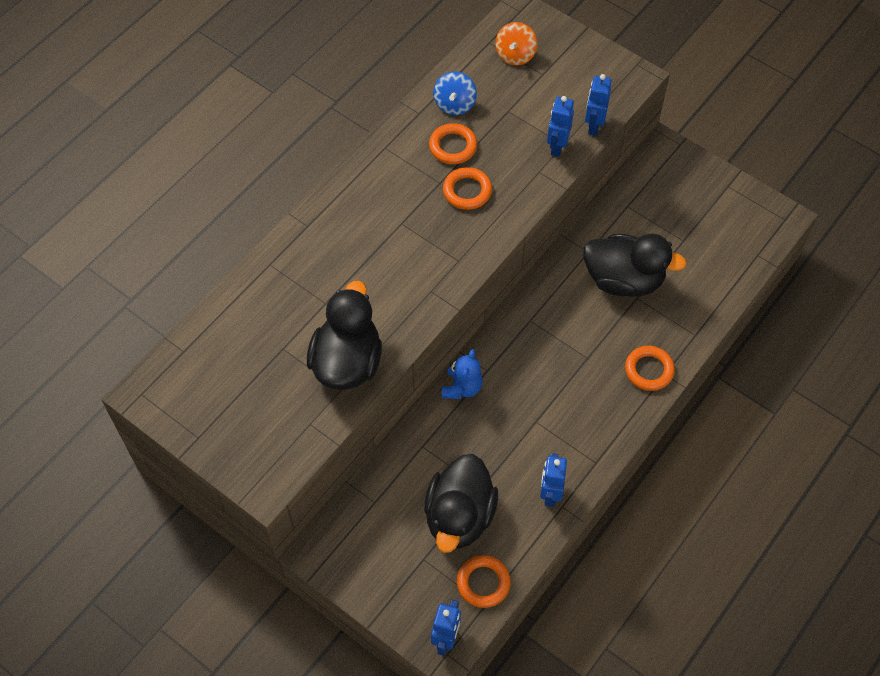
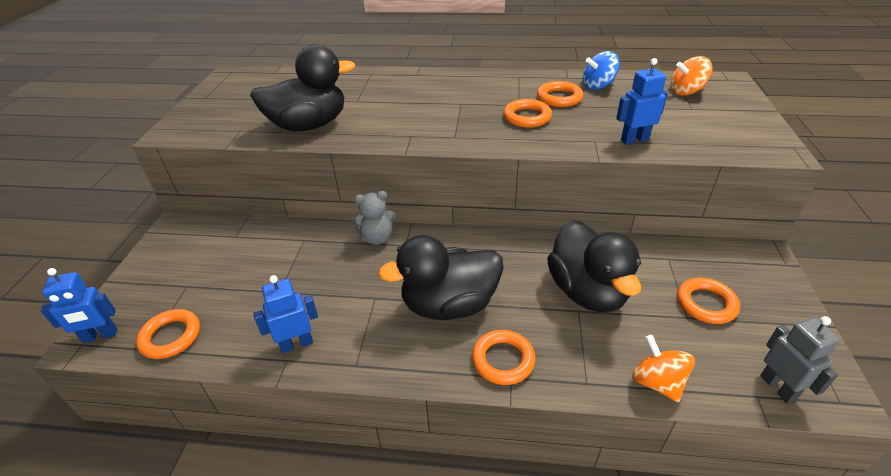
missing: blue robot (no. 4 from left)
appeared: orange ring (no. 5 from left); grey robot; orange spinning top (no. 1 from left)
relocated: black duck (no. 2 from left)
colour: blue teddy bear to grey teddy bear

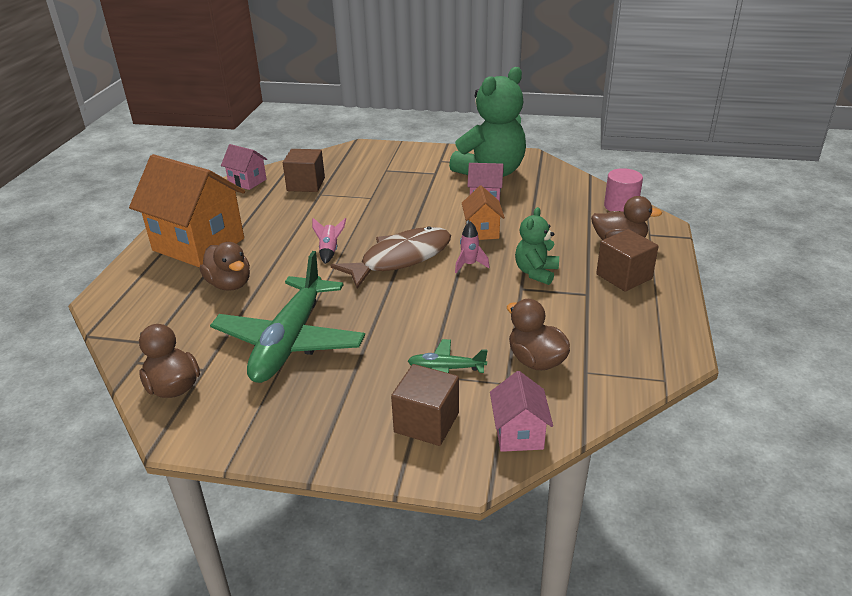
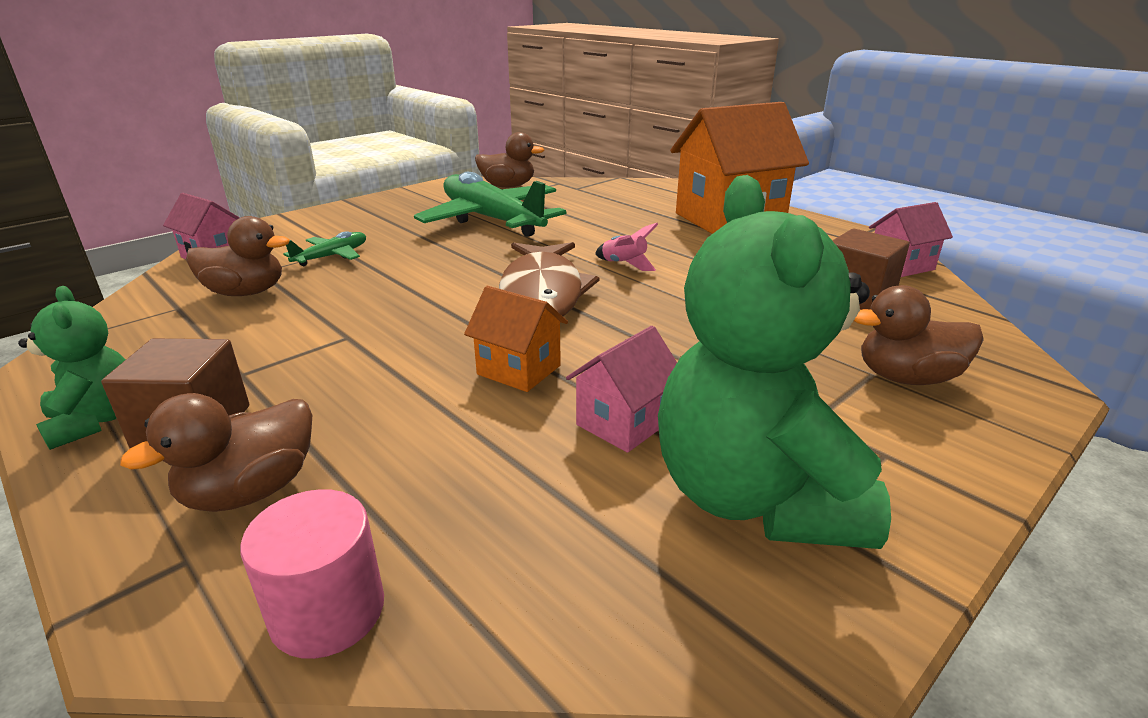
missing: pink rocket (no. 2 from left); brown cube (no. 2 from left)
relocated: green teddy bear (no. 2 from left in the first image) to green teddy bear (no. 1 from left); brown duck (no. 2 from left in the first image) to brown duck (no. 4 from left)

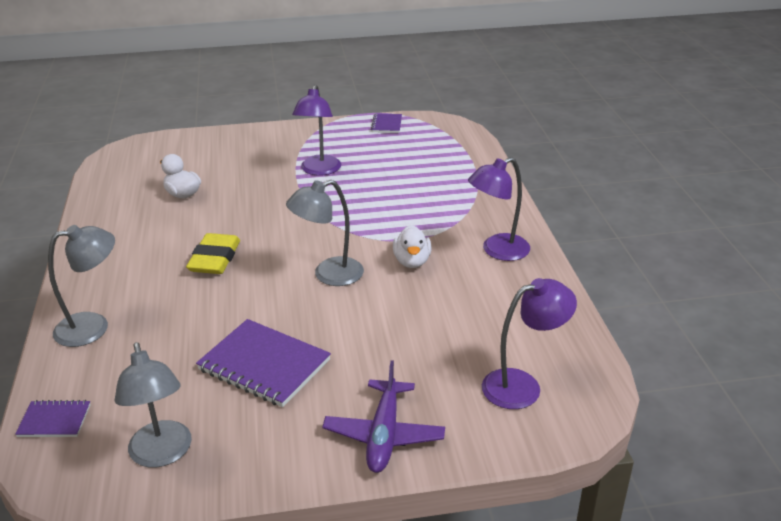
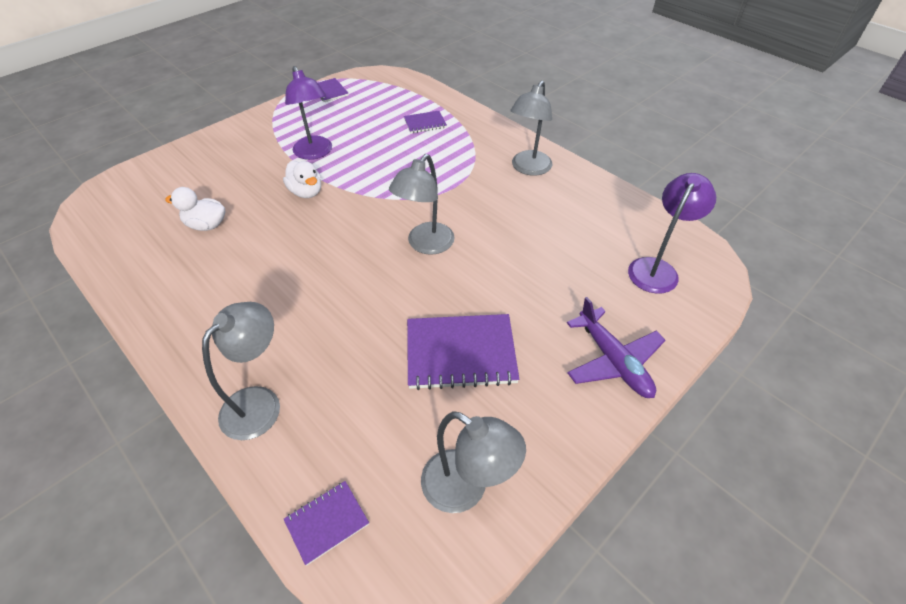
missing: yellow eraser
appeared: purple notebook (no. 3 from left)
relocated: white duck (no. 2 from left)
colour: purple lamp (no. 2 from left) to grey lamp (no. 4 from left)

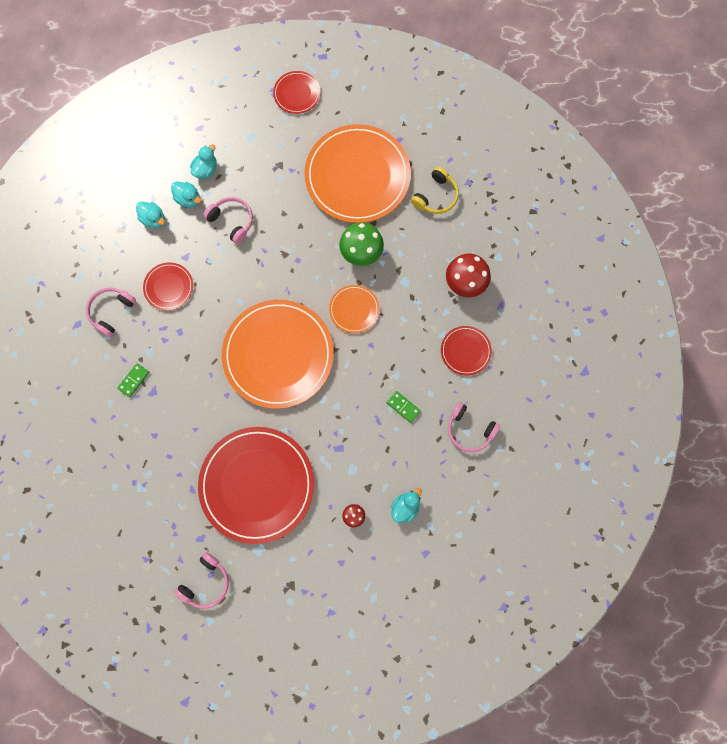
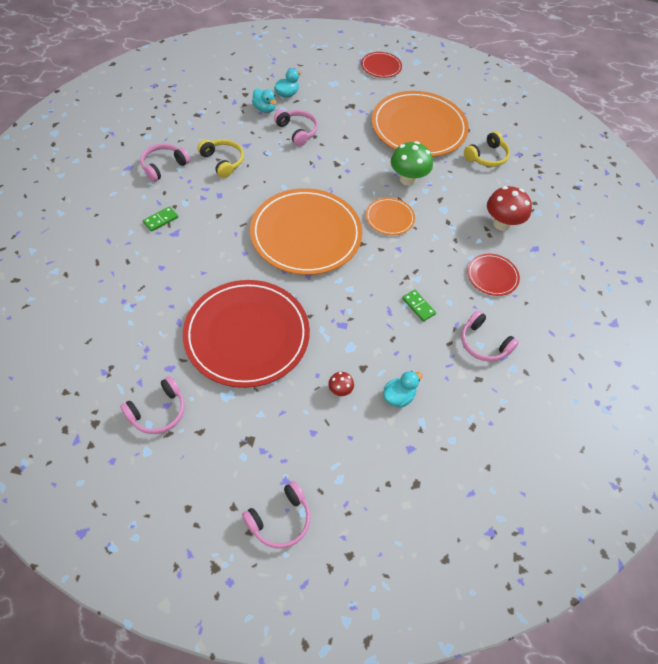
missing: turquoise duck (no. 1 from left)
appeared: pink headphones (no. 3 from left)
exchanged: red plate (no. 1 from left) to yellow headphones (no. 1 from left)

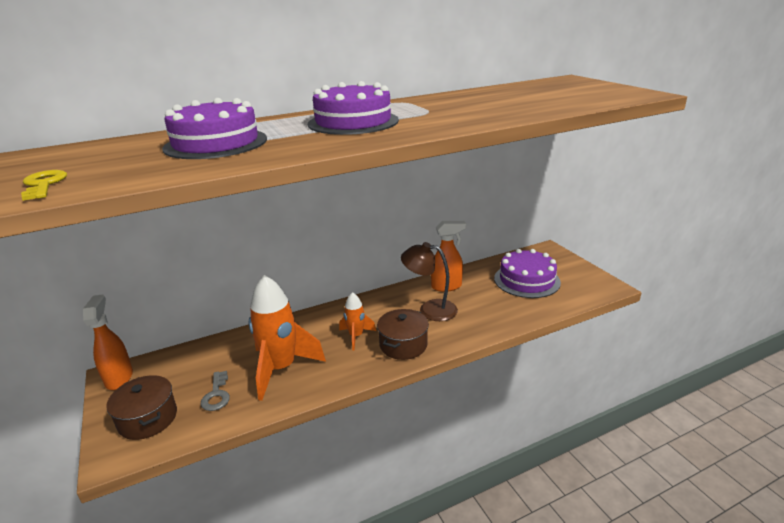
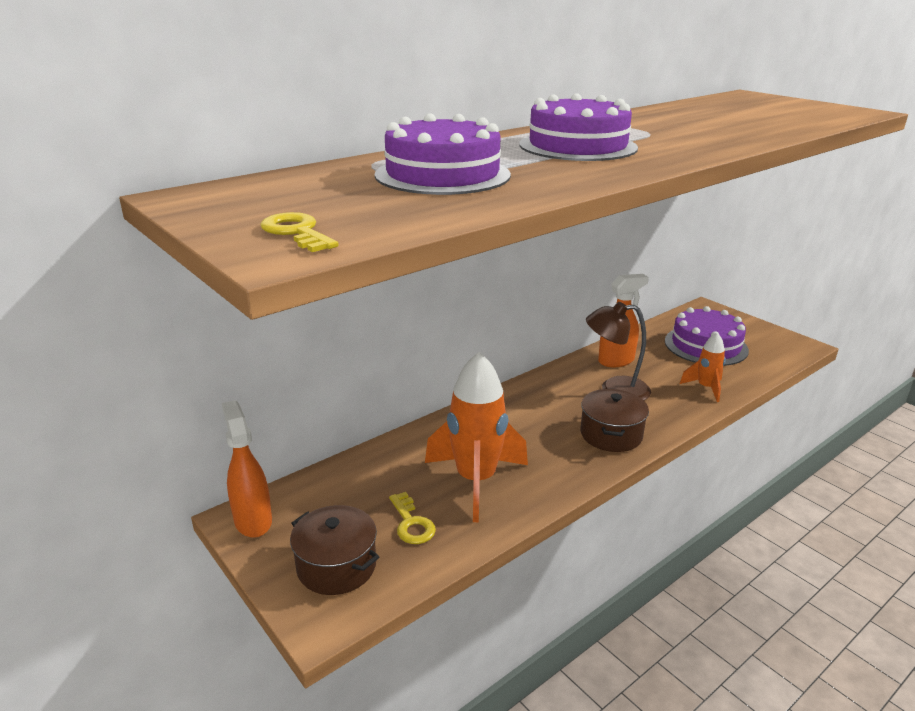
relocated: orange rocket (no. 2 from left)
colour: grey key to yellow key (no. 2 from left)

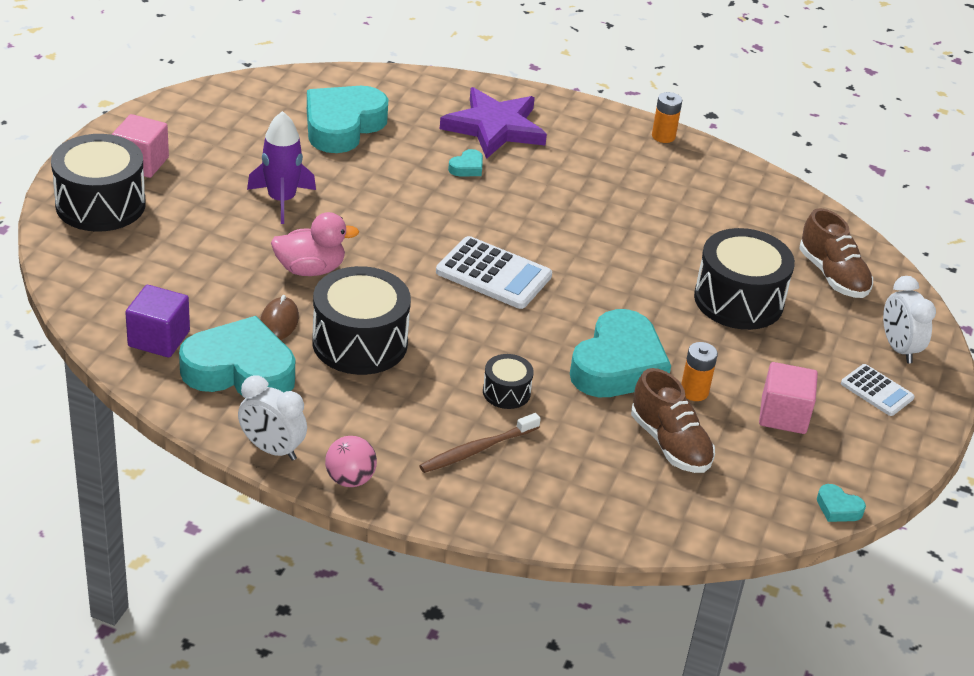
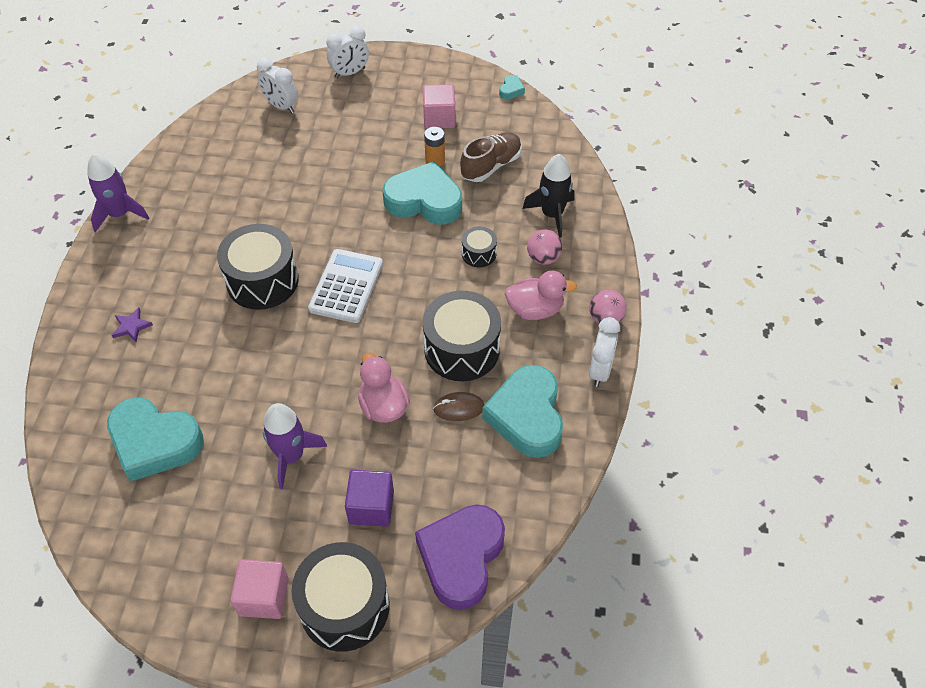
missing: turquoise heart (no. 3 from left); white calculator (no. 2 from left)
appeared: black rocket; pink duck (no. 2 from left); purple heart
relocated: black drum (no. 4 from left in the first image) to black drum (no. 1 from left); purple cube
exchanged: orange battery (no. 1 from left) to purple rocket (no. 1 from left); brown shoe (no. 2 from left) to white clock (no. 1 from left); brown toothbrush to pink ball (no. 1 from left)
size: purple star x0.41

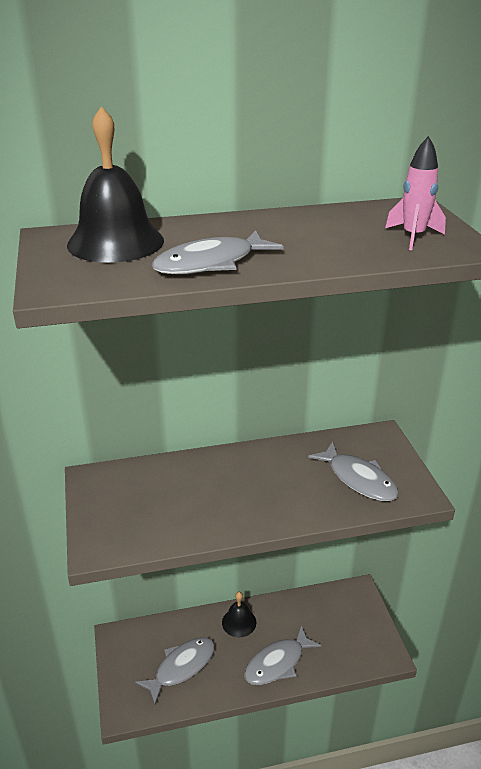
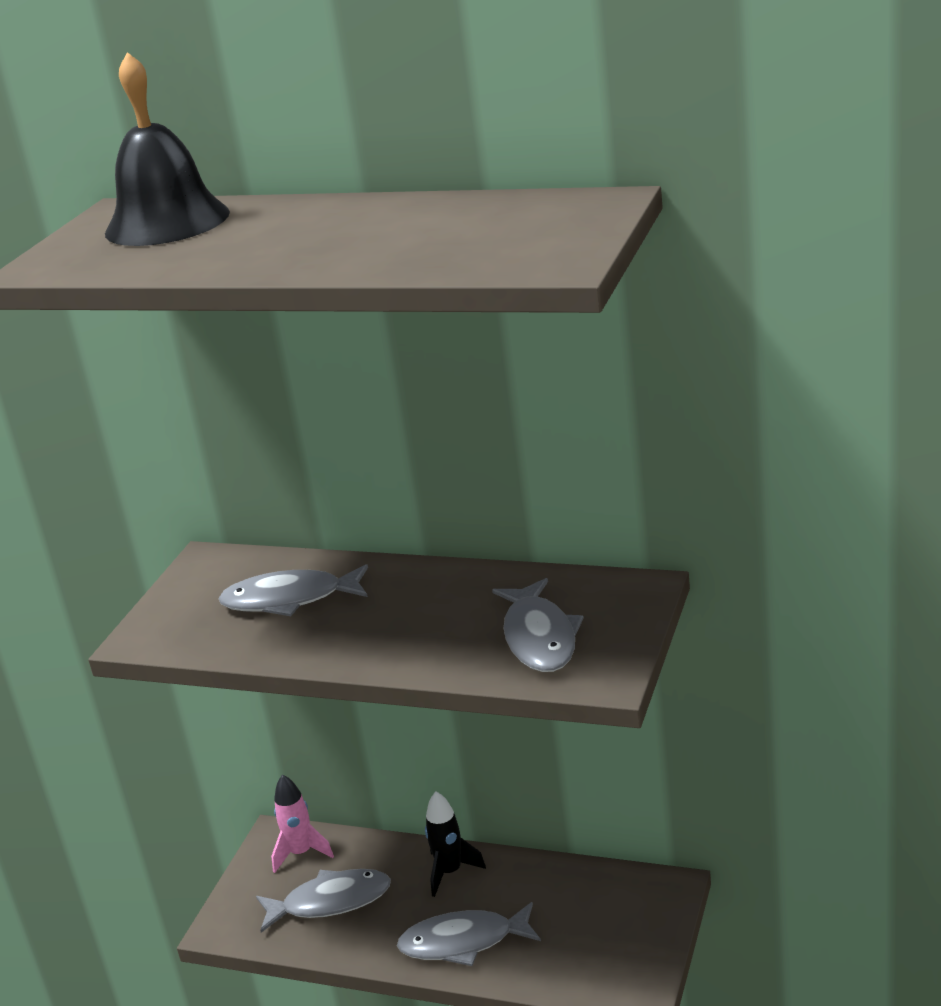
relocated: pink rocket; grey fish (no. 2 from left in the first image) to grey fish (no. 1 from left)
exchanged: black bell (no. 2 from left) to black rocket

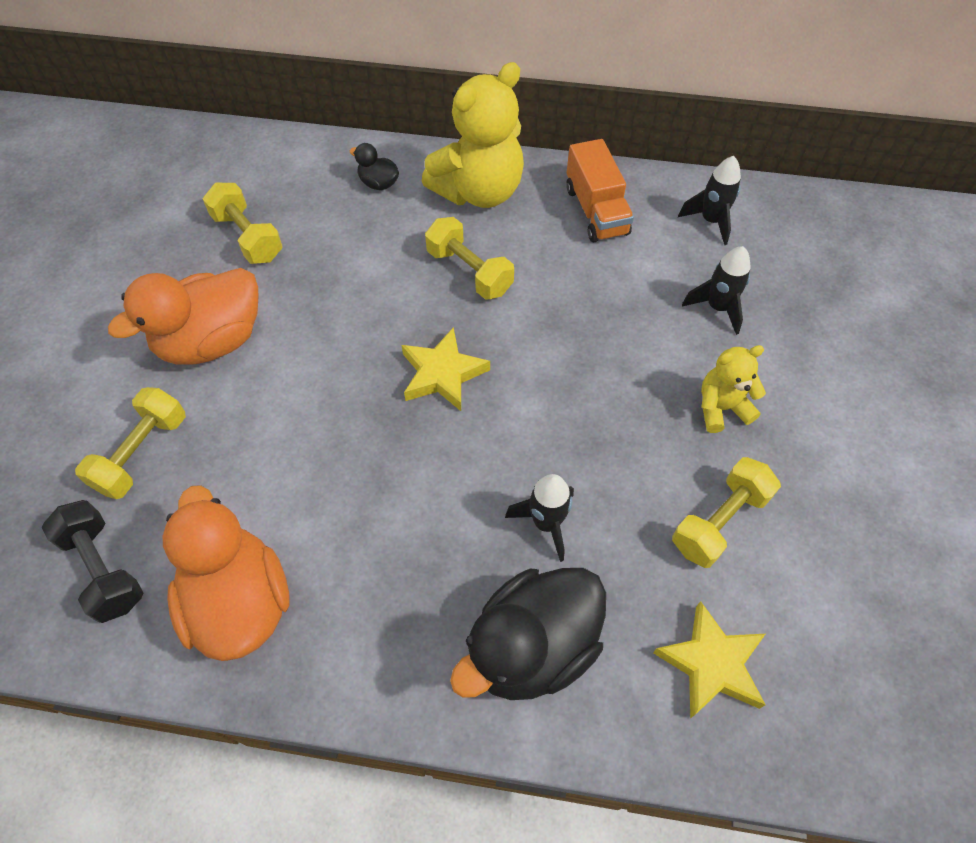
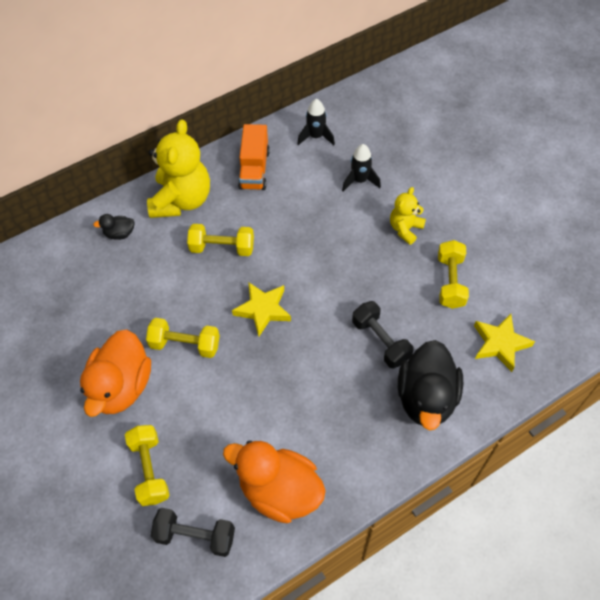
relocated: yellow dumbbell (no. 2 from left)
exchanged: black rocket (no. 1 from left) to black dumbbell (no. 2 from left)
spun: orange truck 60 degrees clockwise

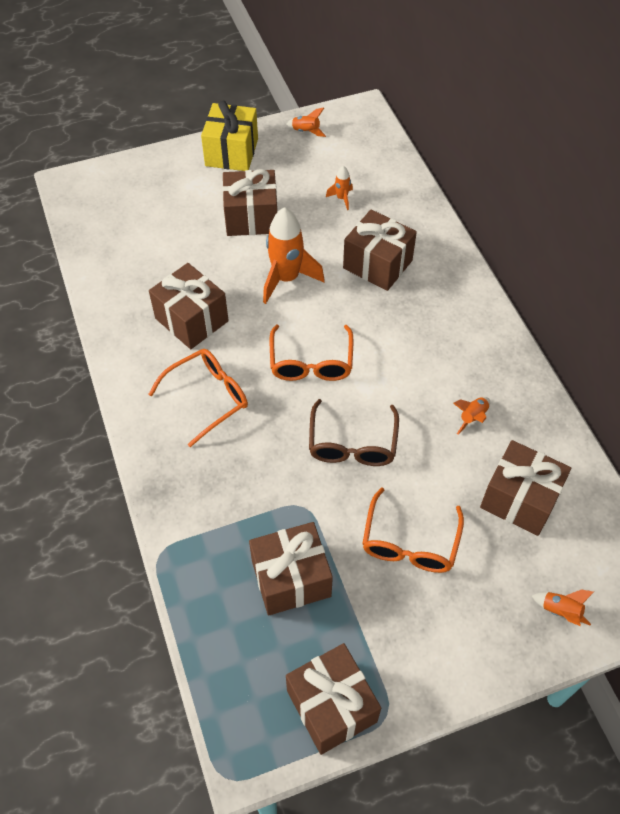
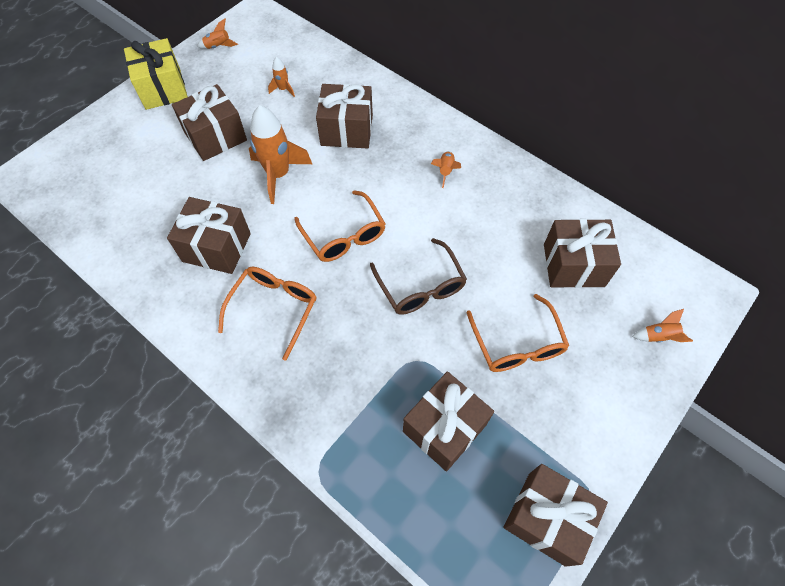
relocated: orange rocket (no. 4 from left)

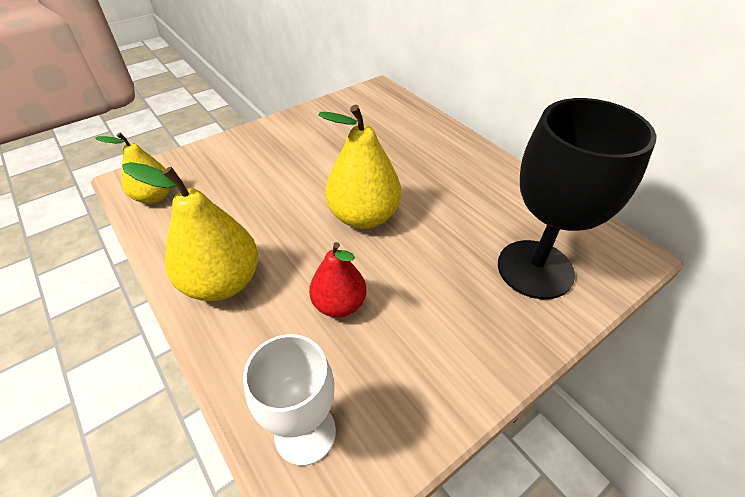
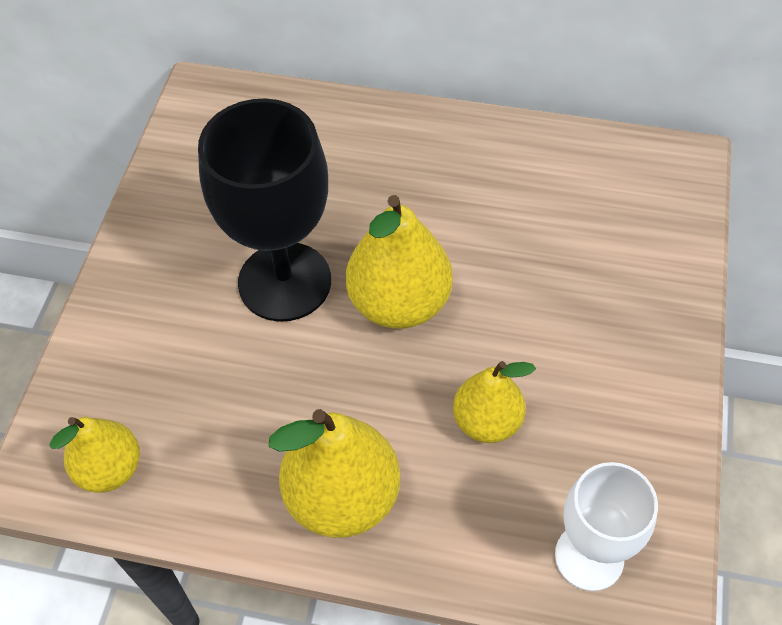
relocated: black goblet
colour: red pear to yellow pear (no. 4 from left)

